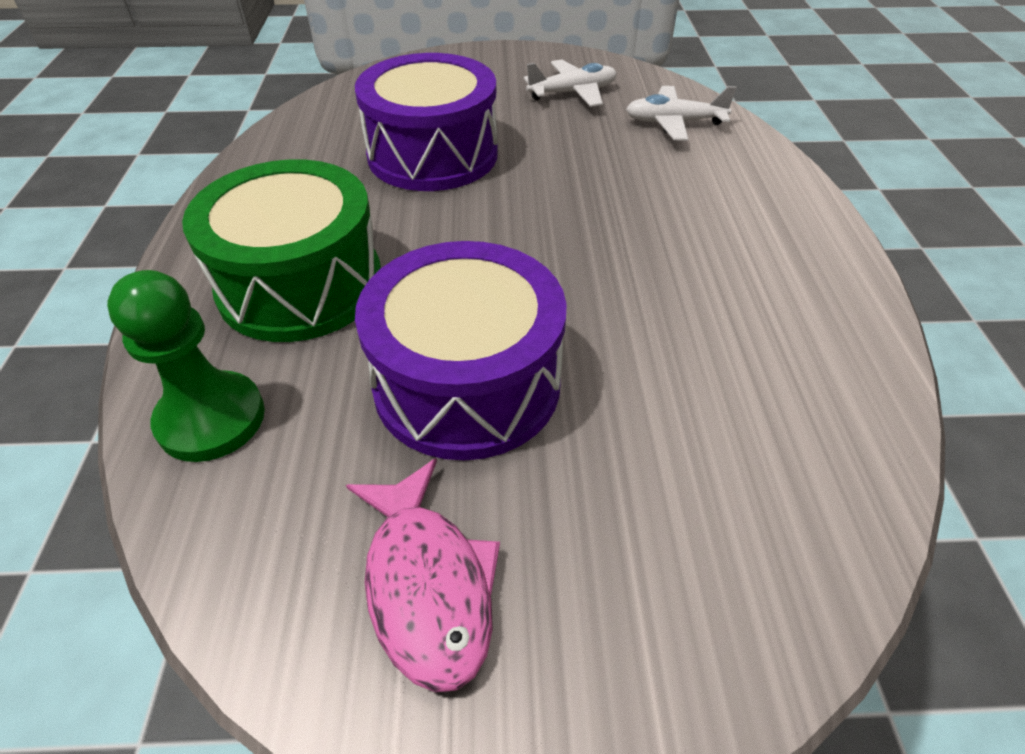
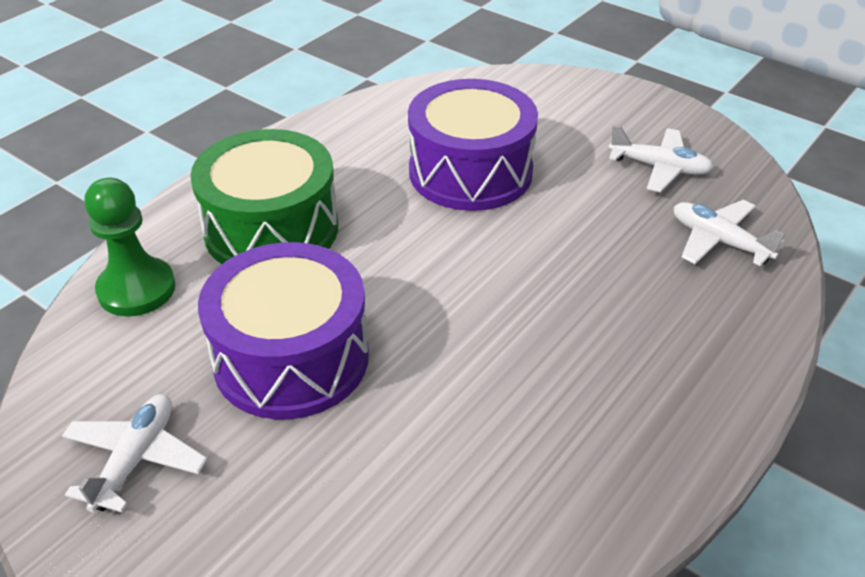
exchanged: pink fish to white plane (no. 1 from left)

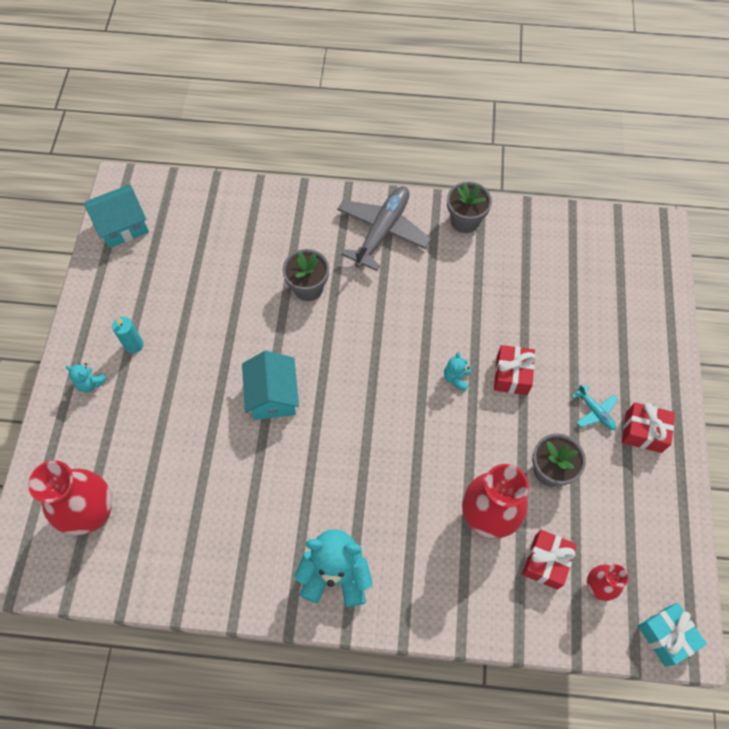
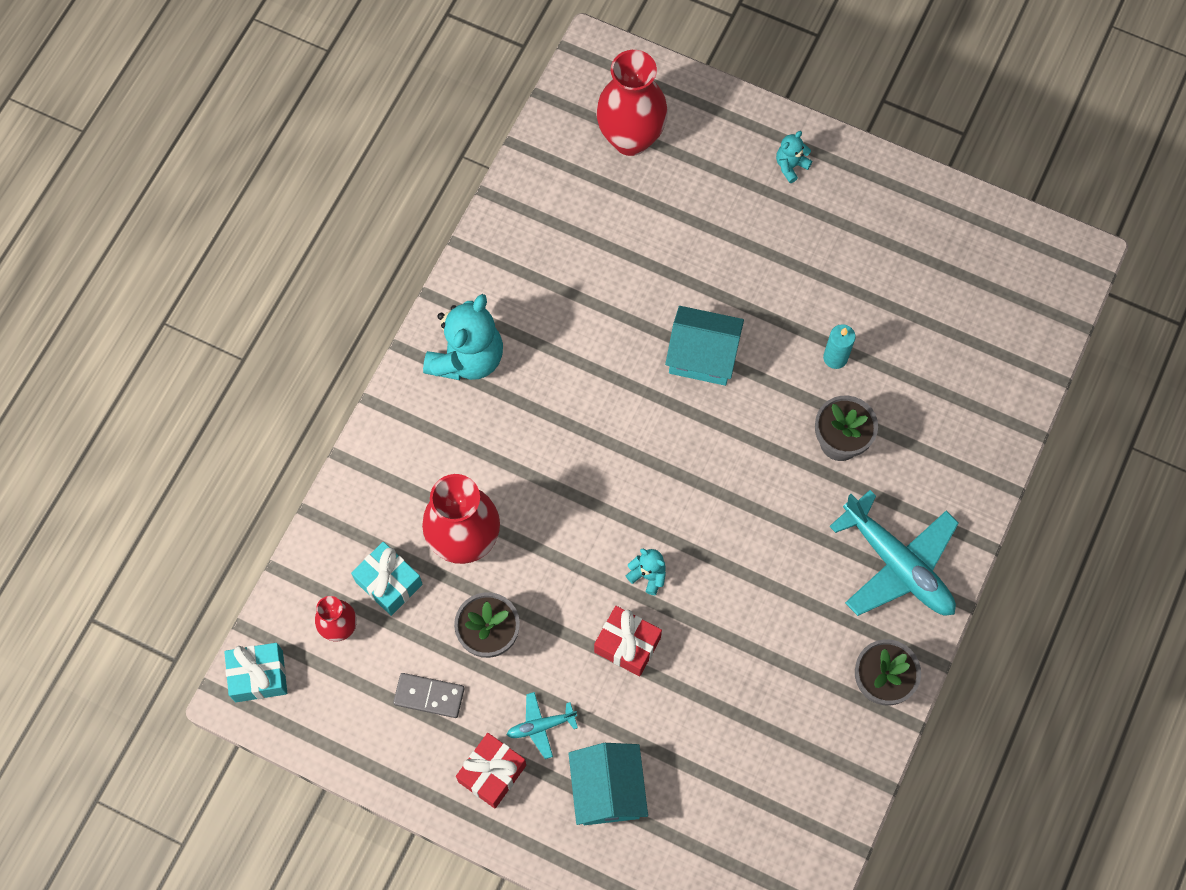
appeared: grey domino
relocated: turquoise house (no. 1 from left); turquoise candle
colour: grey plane to turquoise plane (no. 2 from left); red gift (no. 2 from left) to turquoise gift (no. 2 from left)

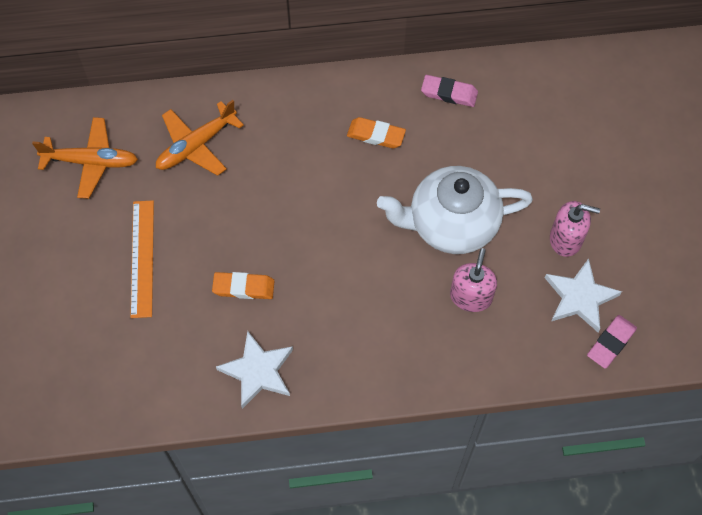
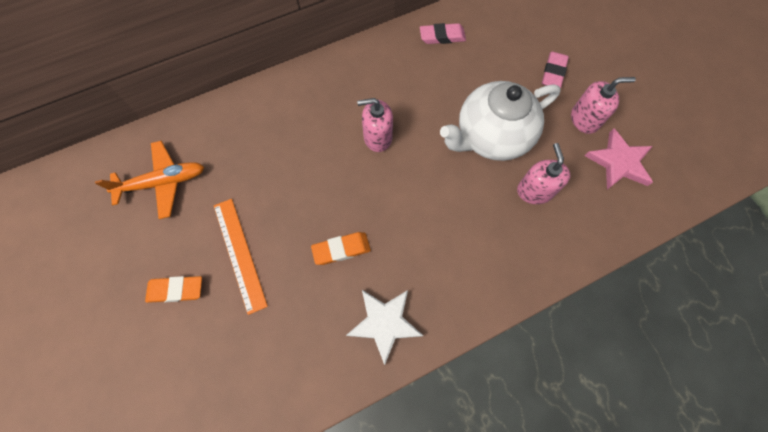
missing: orange plane (no. 2 from left)
appeared: pink soap dispenser (no. 1 from left)
relocated: orange eraser (no. 2 from left in the first image) to orange eraser (no. 1 from left); pink eraser (no. 2 from left)
colour: white star (no. 2 from left) to pink star

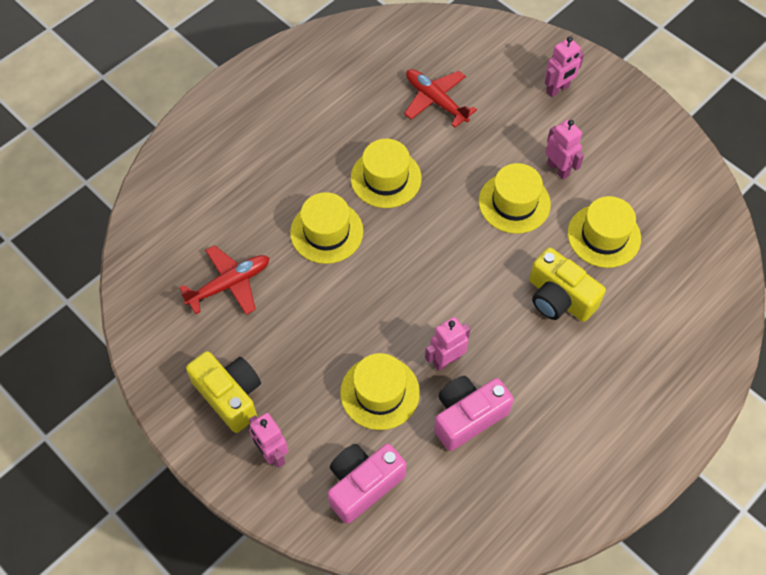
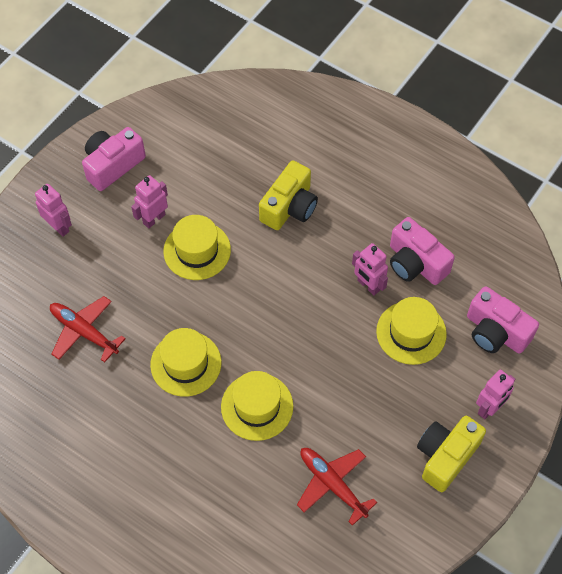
missing: yellow hat (no. 5 from left)
appeared: pink camera (no. 1 from left)
spun: red plane (no. 2 from left in the first image) 90 degrees clockwise

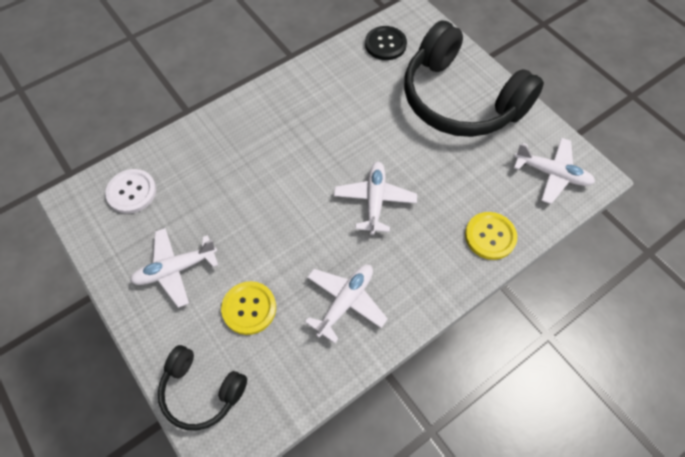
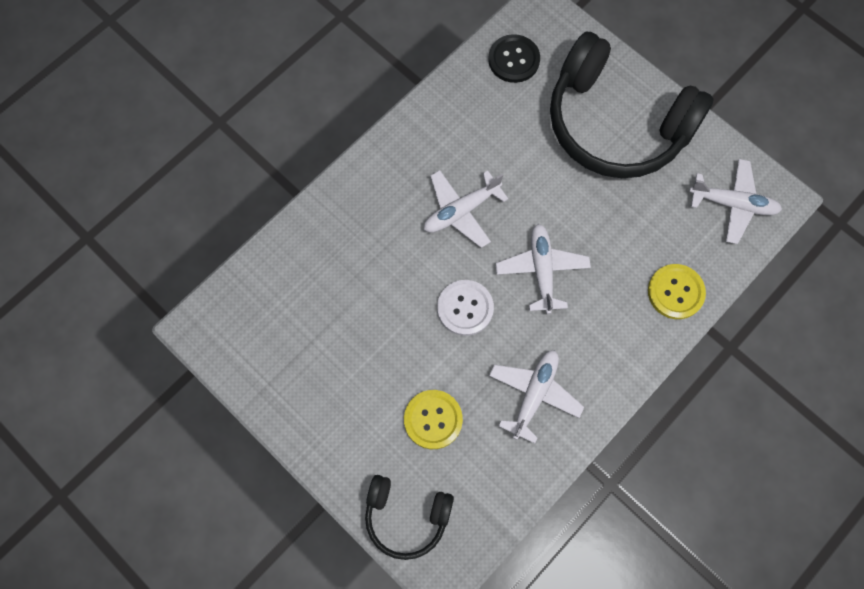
relocated: white button; white plane (no. 1 from left)

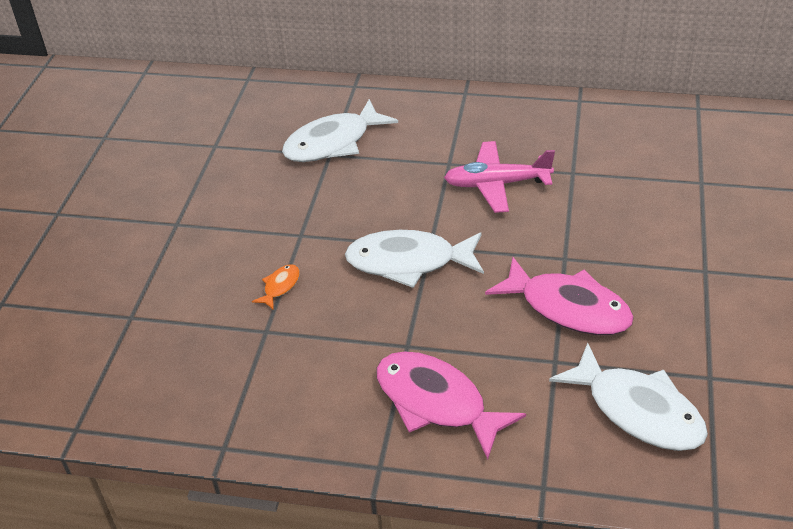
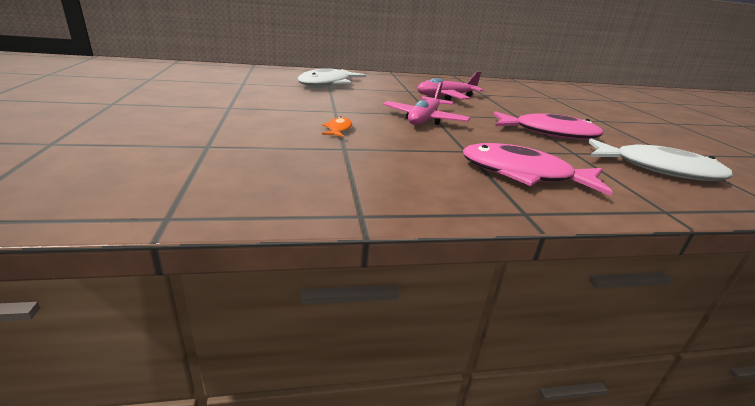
exchanged: white fish (no. 2 from left) to pink plane (no. 1 from left)

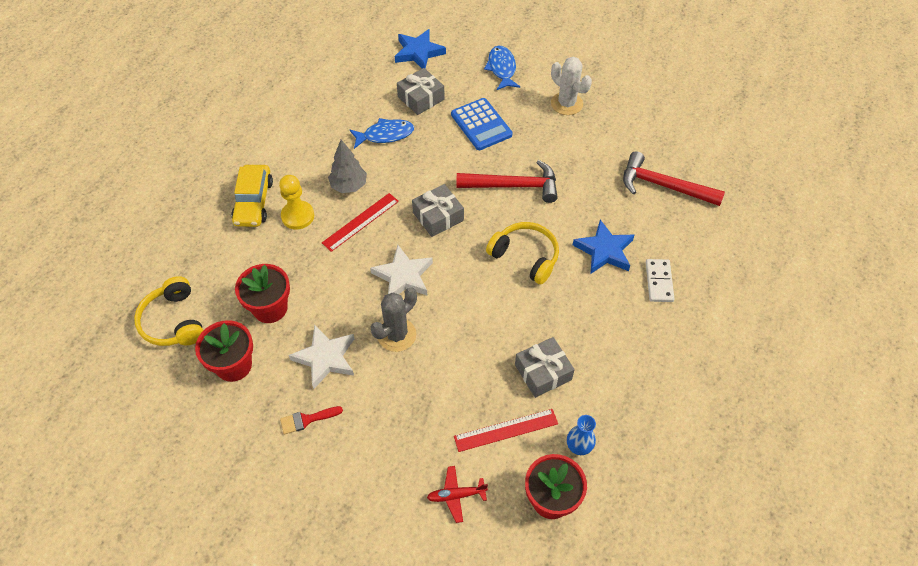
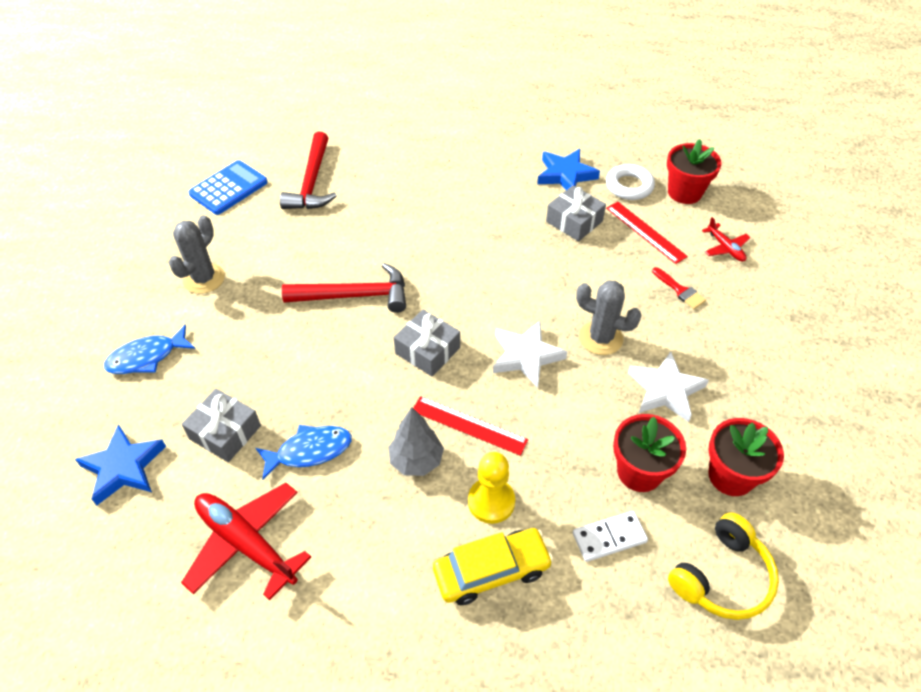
missing: yellow headphones (no. 2 from left)
appeared: red plane (no. 1 from left)
relocated: blue calculator; blue star (no. 2 from left); white domino; red brush
exchanged: blue vase to white ring
colour: white cactus to grey cactus (no. 1 from left)
spun: blue fish (no. 1 from left in the first image) 105 degrees clockwise; red hammer (no. 1 from left in the first image) 105 degrees clockwise

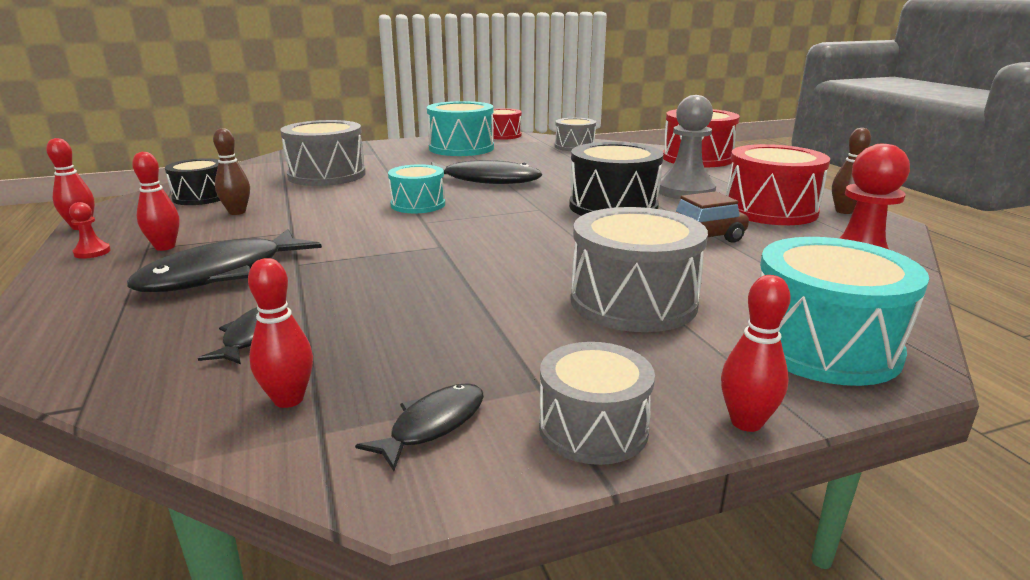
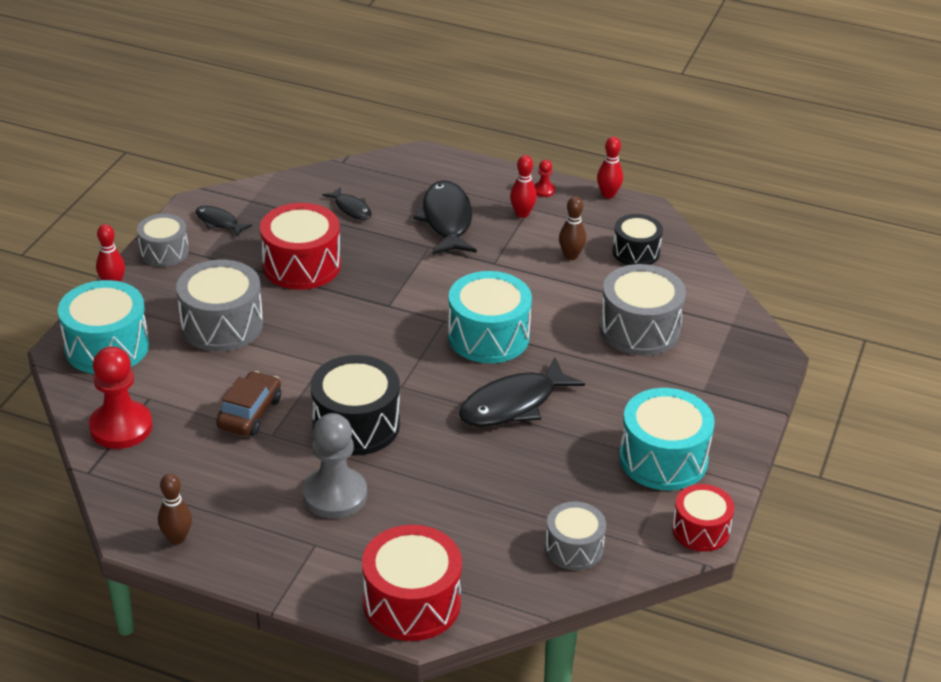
missing: red bowling pin (no. 3 from left)
relocated: red drum (no. 3 from left in the first image) to red drum (no. 1 from left)
spun: black fish (no. 3 from left in the first image) 135 degrees clockwise
size: turquoise drum (no. 1 from left in the first image) x1.61

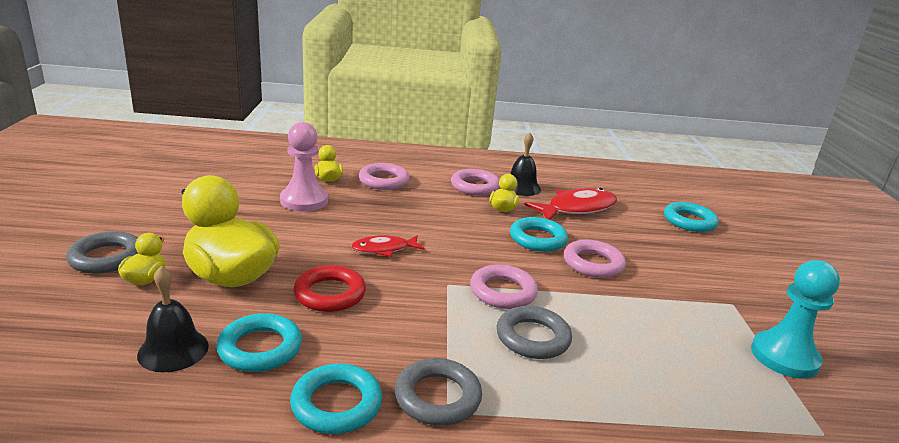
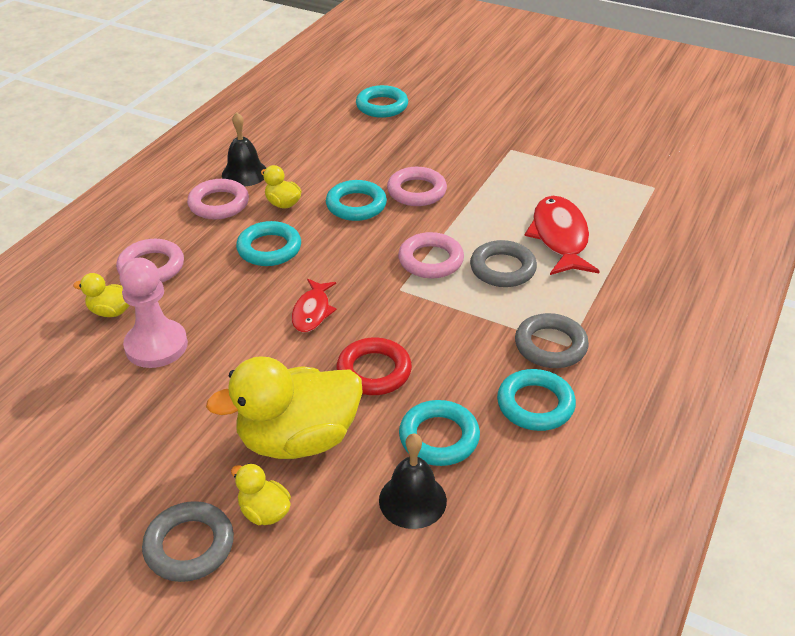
missing: turquoise pawn
appeared: turquoise ring (no. 1 from left)
relocated: red fish (no. 2 from left)

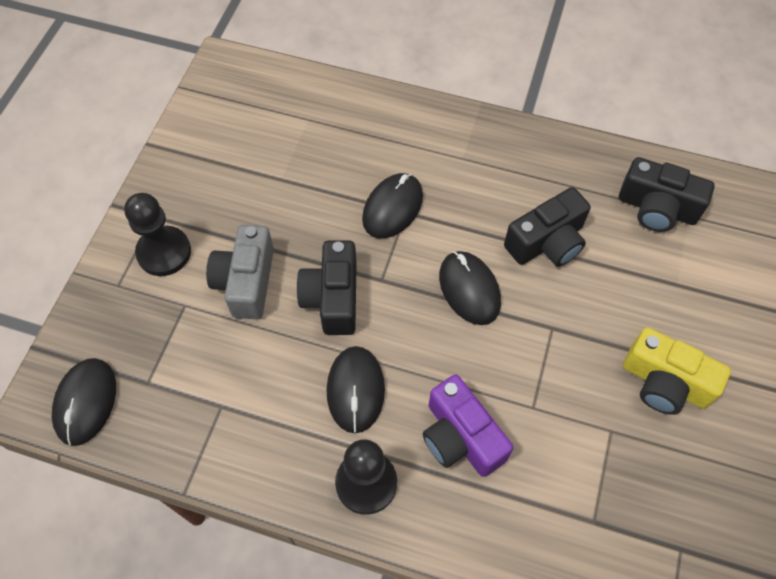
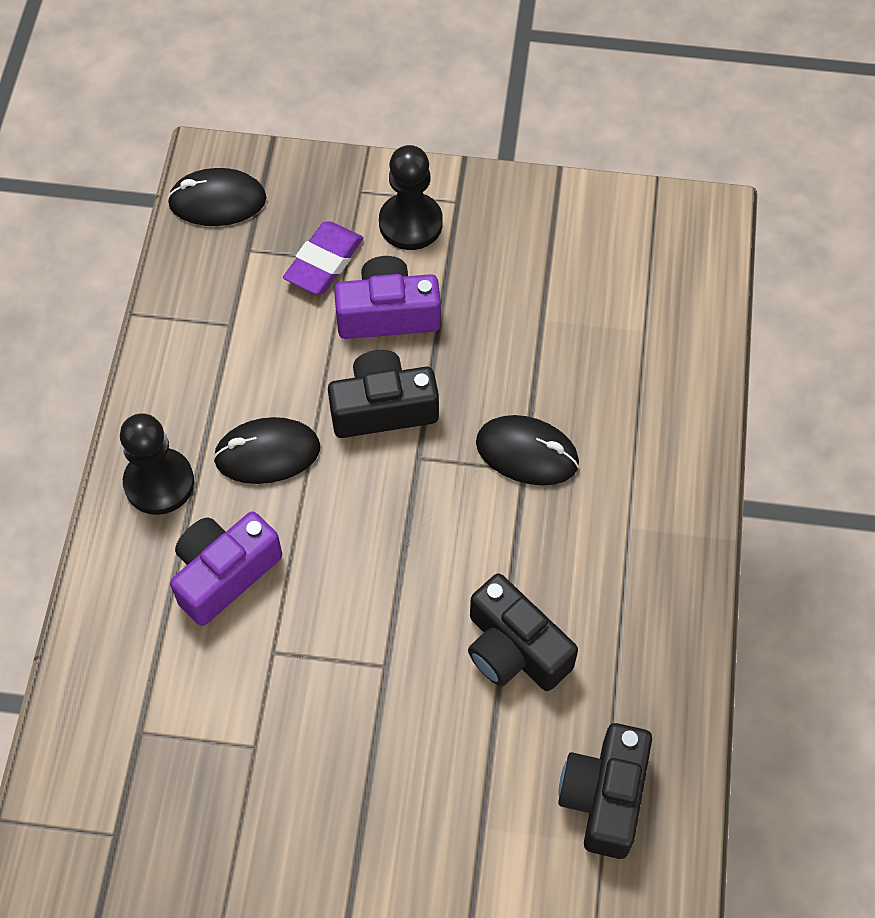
missing: black mouse (no. 4 from left); yellow camera
appeared: purple eraser
colour: grey camera to purple camera (no. 2 from left)

